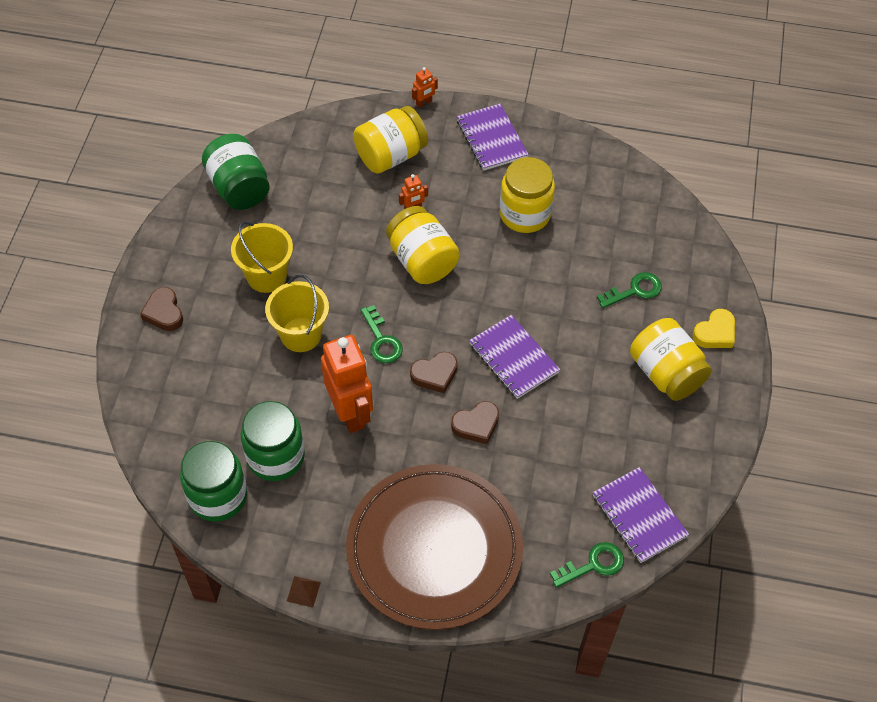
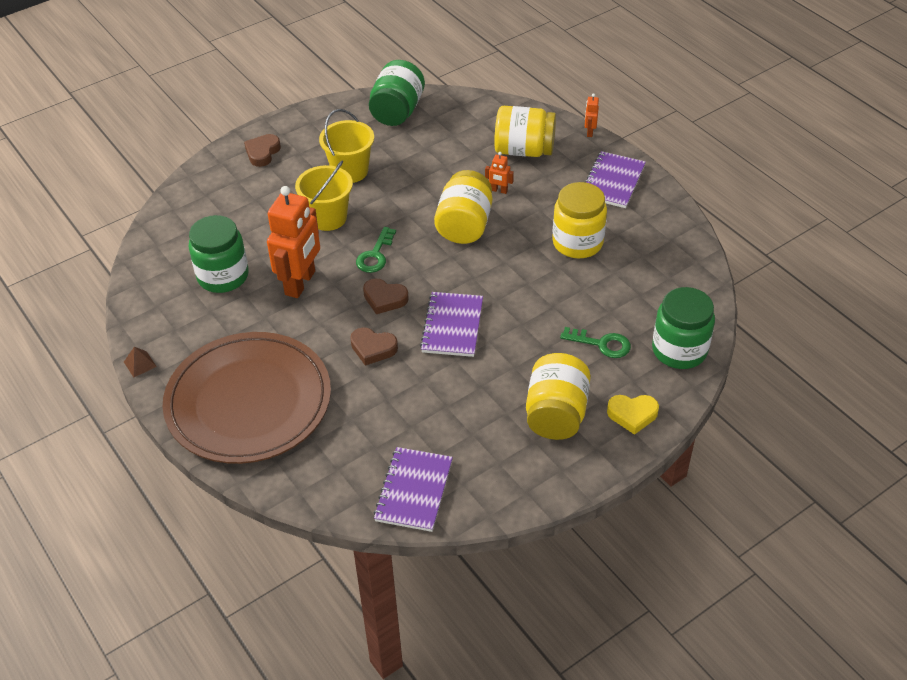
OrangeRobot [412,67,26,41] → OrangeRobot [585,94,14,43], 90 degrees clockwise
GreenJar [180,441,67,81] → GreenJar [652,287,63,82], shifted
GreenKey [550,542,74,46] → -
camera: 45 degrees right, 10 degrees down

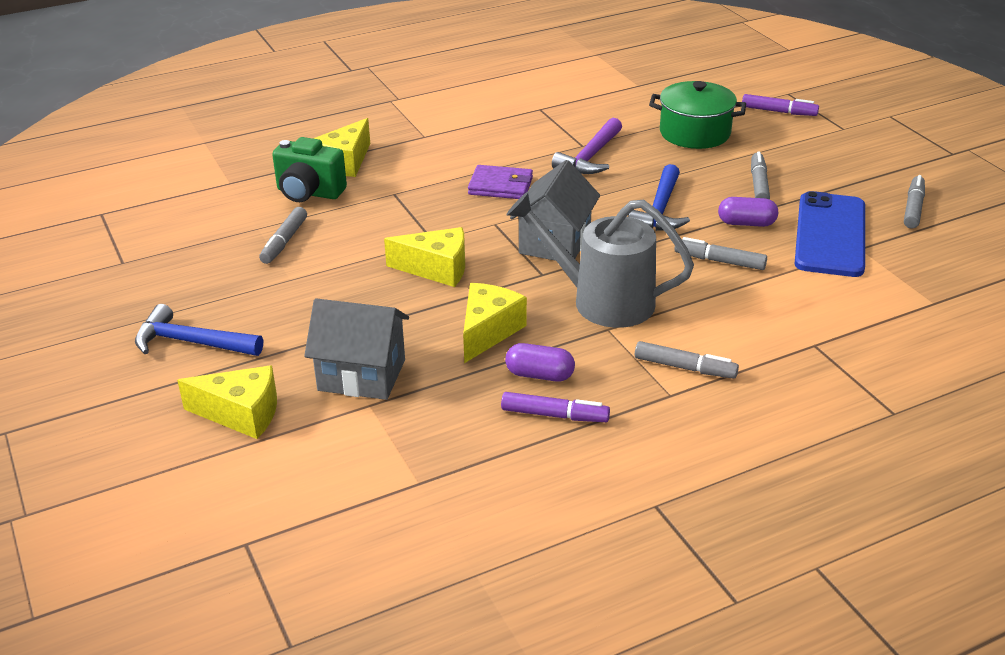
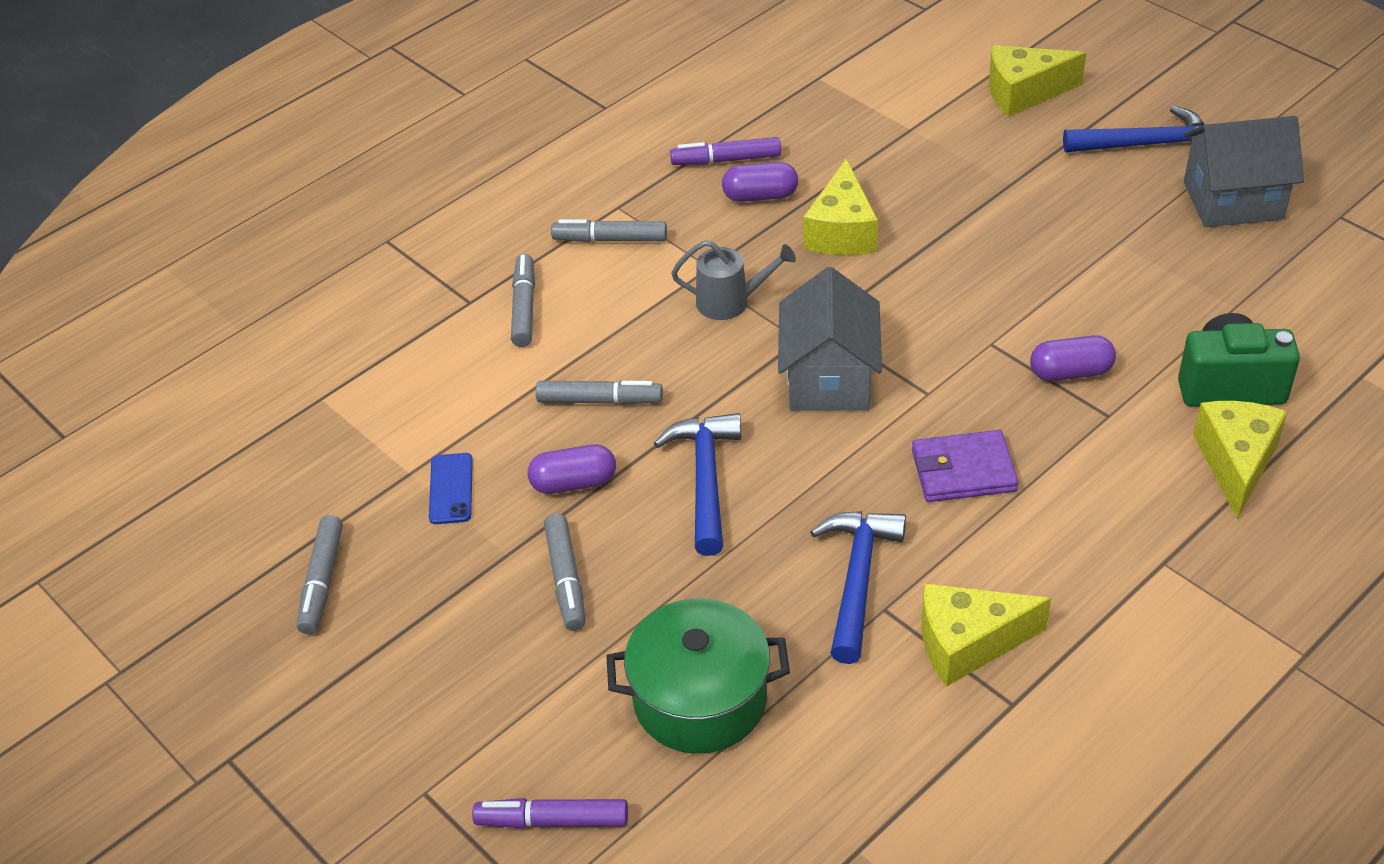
BluePhone [795,191,70,86] → BluePhone [429,453,44,71], x0.43
GreyMarker [259,207,48,57] → GreyMarker [511,254,24,93], shifted
GreyWateringCan [506,192,188,136] → GreyWateringCan [671,240,125,80], x0.52
PurpleHammer [552,118,70,56] → BlueHammer [810,511,96,153]
YellowCheese [384,227,81,60] → YellowCheese [921,583,130,103], shifted
- → PurpleCapsule [1030,335,86,46]
GreyHouse [304,298,105,102] → GreyHouse [1184,116,120,111], shifted
camera: 165 degrees right, 10 degrees up

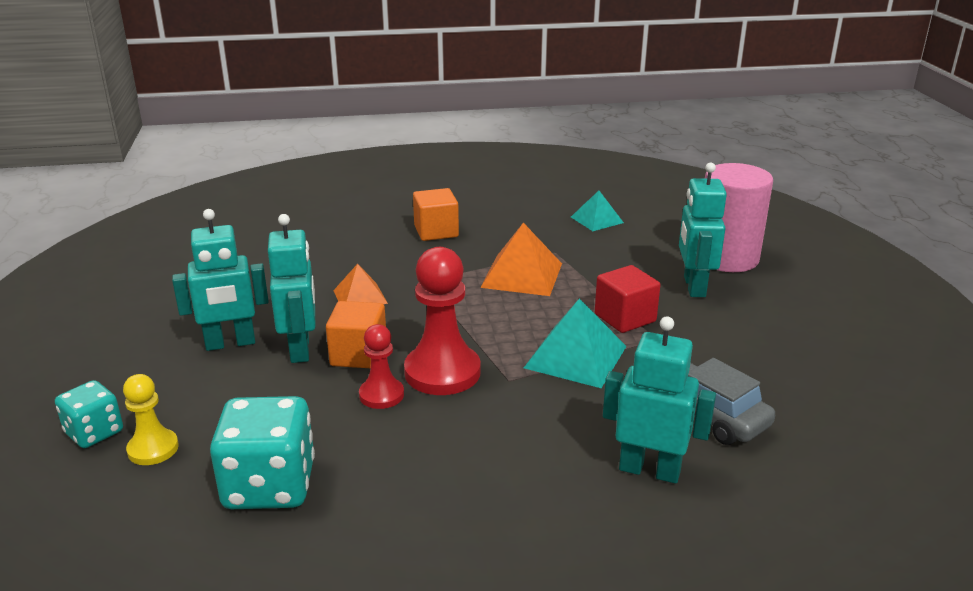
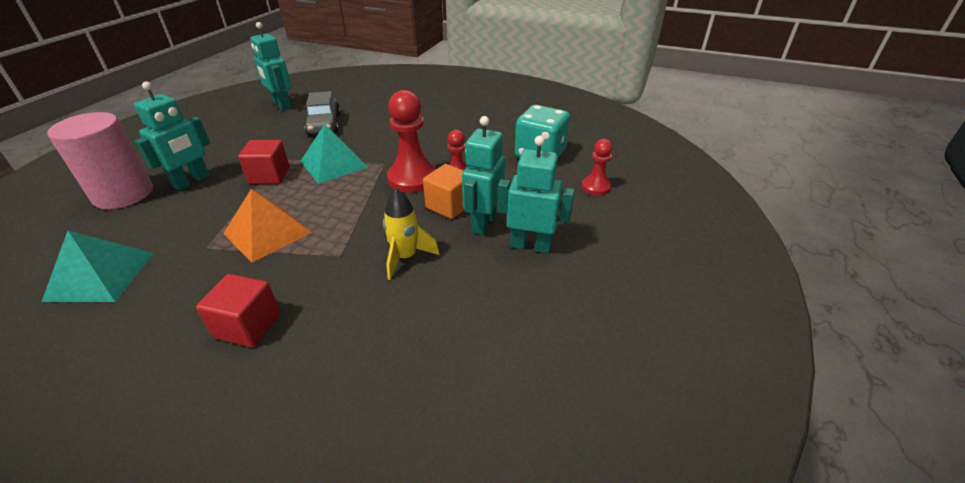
TurquoisePyramid [571,191,53,40] → TurquoisePyramid [41,230,113,72], x1.61
OrangeCube [413,188,46,53] → RedCube [196,274,84,73]
TurquoiseRobot [603,316,113,167] → TurquoiseRobot [250,22,41,88], shifted
OrangePyramid [333,264,55,40] → YellowRocket [383,189,56,91]
YellowPawn [123,374,56,91] → RedPawn [582,139,31,56]
TurquoiseDice [55,380,68,68] → -
camera: 150 degrees left, 10 degrees up

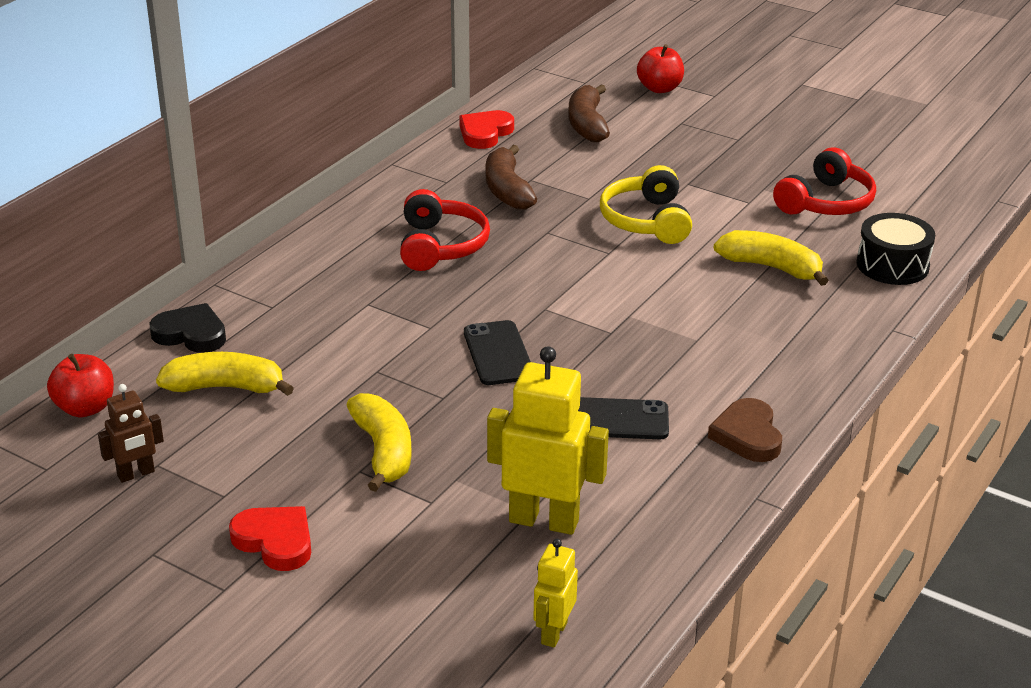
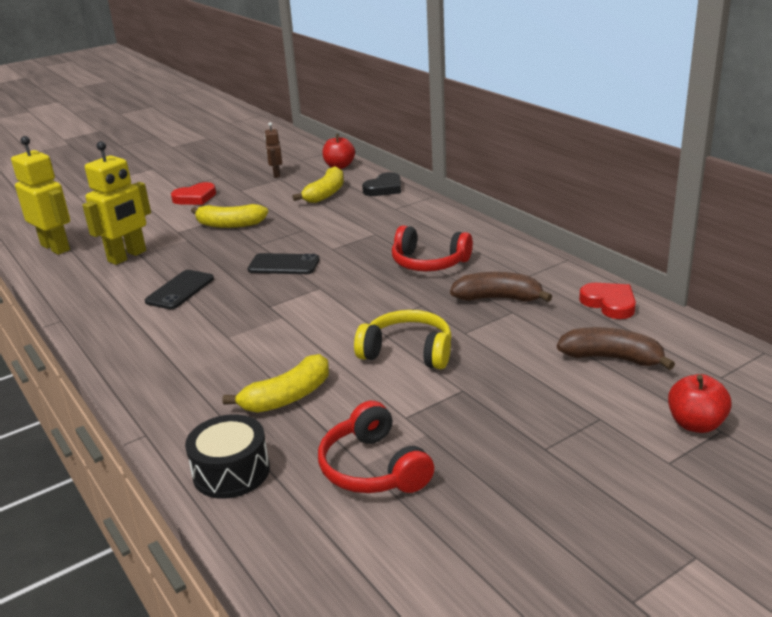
YellowRobot [533,539,45,109] → YellowRobot [11,136,59,119], x1.85
BrownHeart [708,398,74,64] → -
camera: 115 degrees right, 5 degrees down

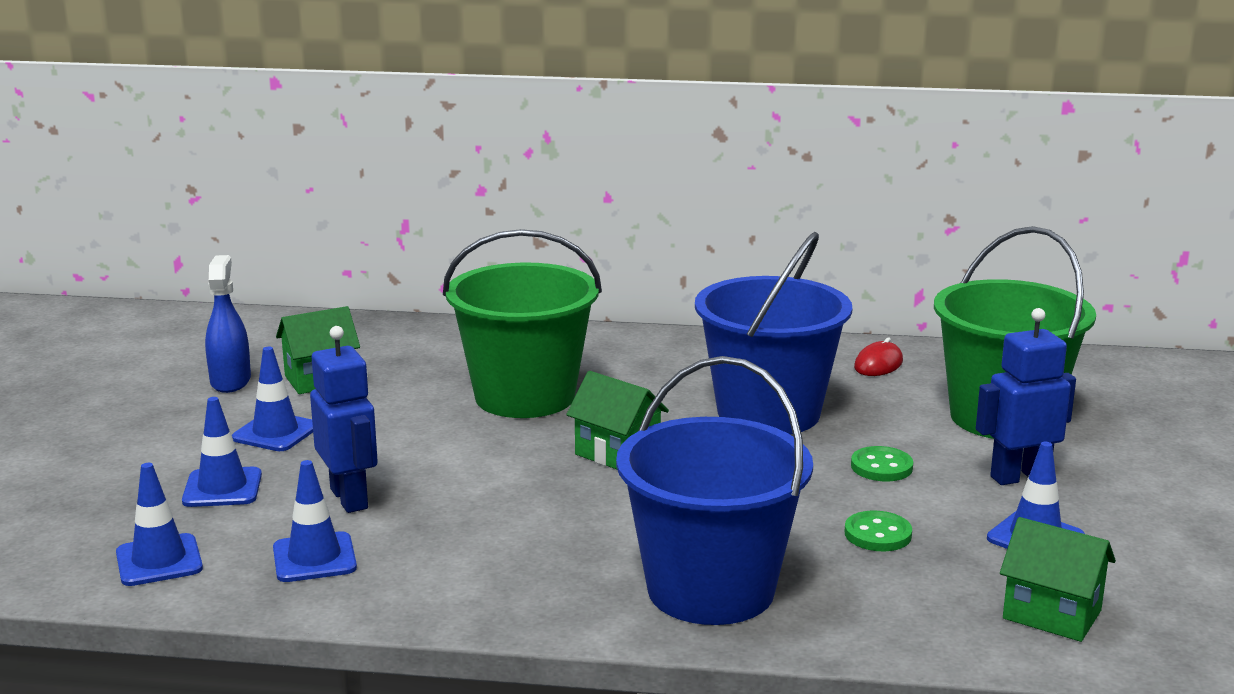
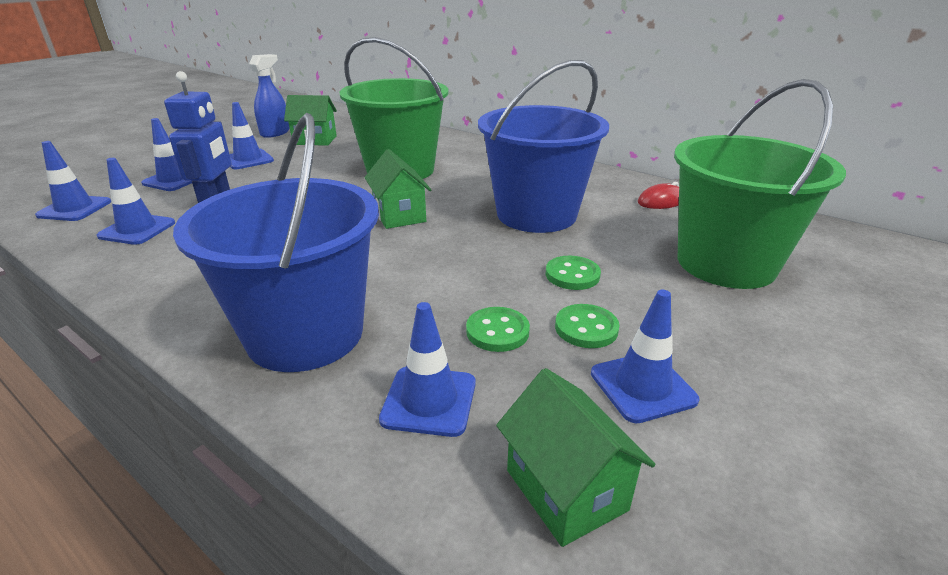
- → BlueTrafficCone [379,302,97,135]
- → GreenButton [555,304,65,44]
BlueRobot [976,308,100,177] → -
camera: 30 degrees right, 10 degrees up

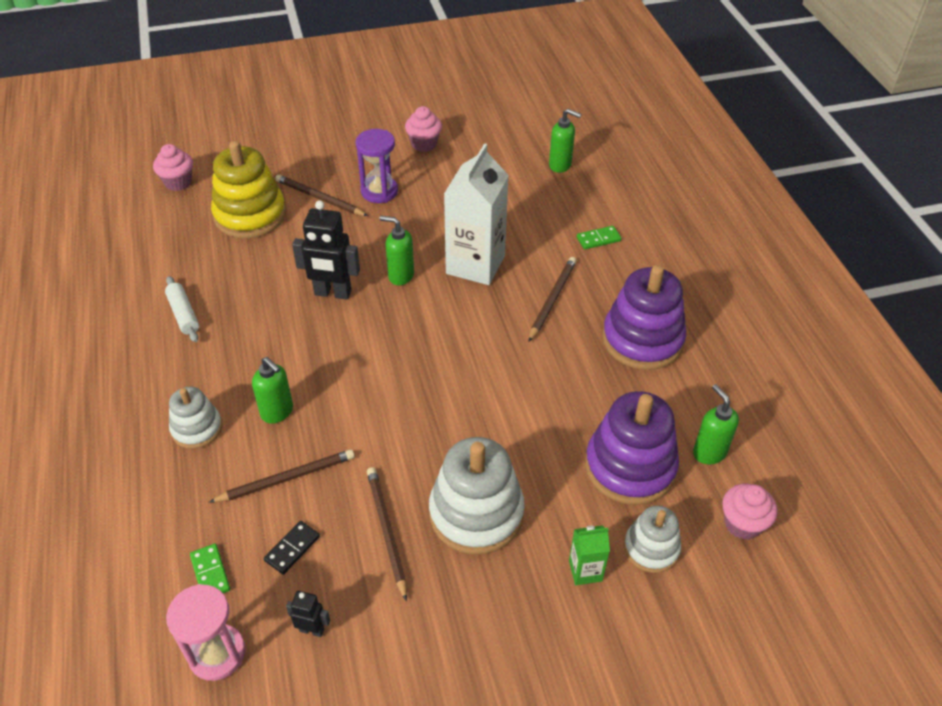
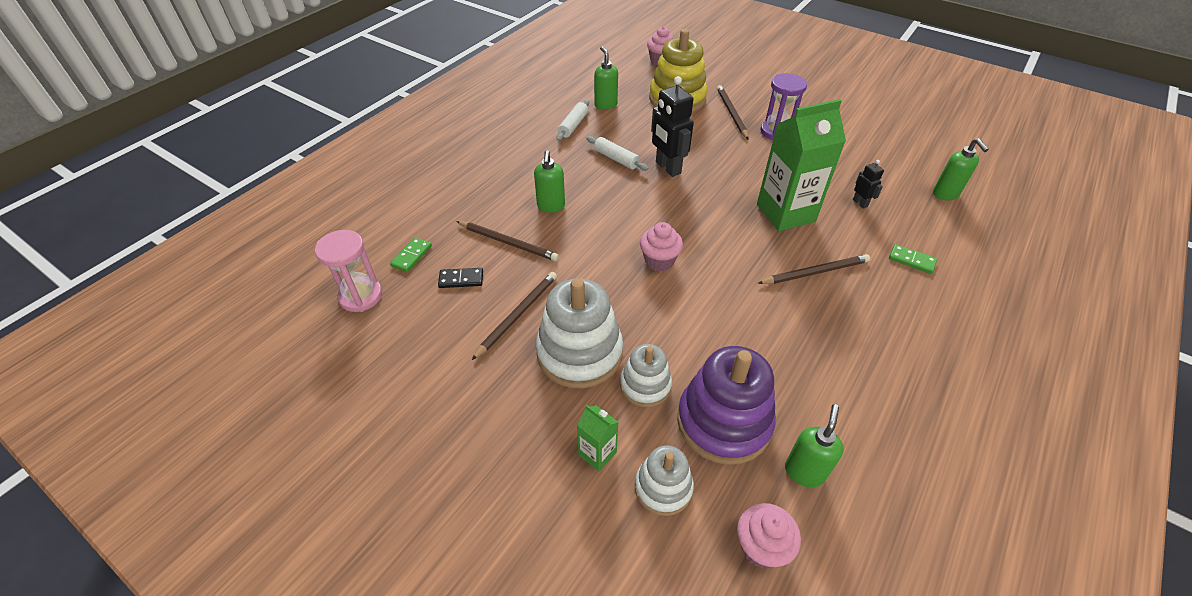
- → WhiteRollingPin [586,136,63,35]
GreenSoapDispenser [380,216,34,70] → GreenSoapDispenser [594,46,24,64], shifted
WhiteStackingToy [169,387,53,62] → WhiteStackingToy [620,344,52,63], shifted
PinkCupcake [405,106,37,46] → PinkCupcake [640,222,43,49], shifted
WhiteCarton [444,143,65,142] → GreenCarton [757,99,89,132]
BlackRobot [286,591,44,46] → BlackRobot [853,160,31,49], shifted
PurpleStackingToy [602,265,84,105] → -
camera: 50 degrees right, 0 degrees up

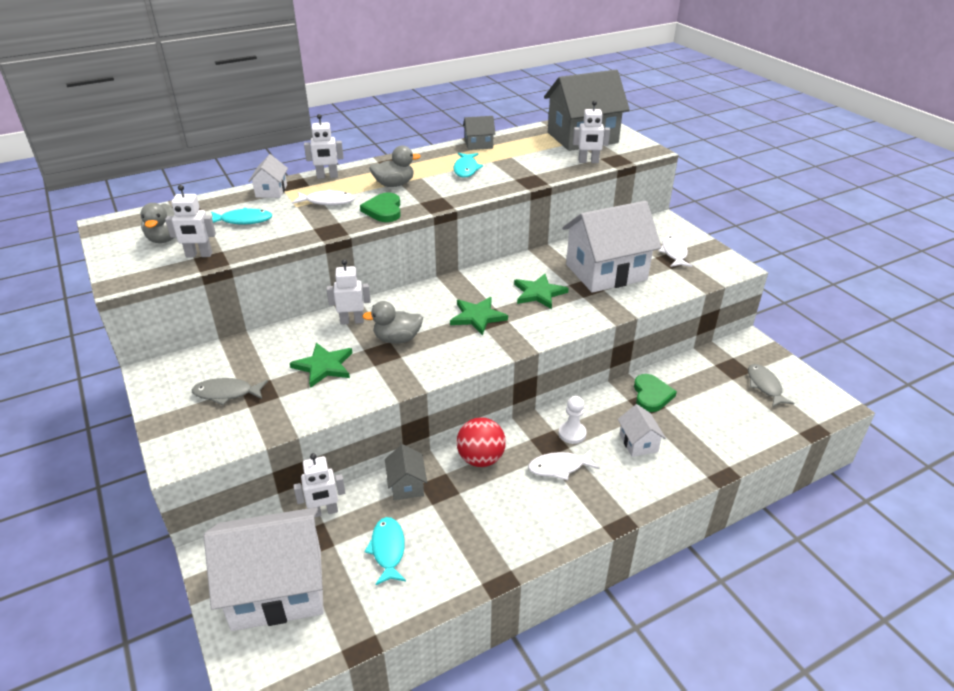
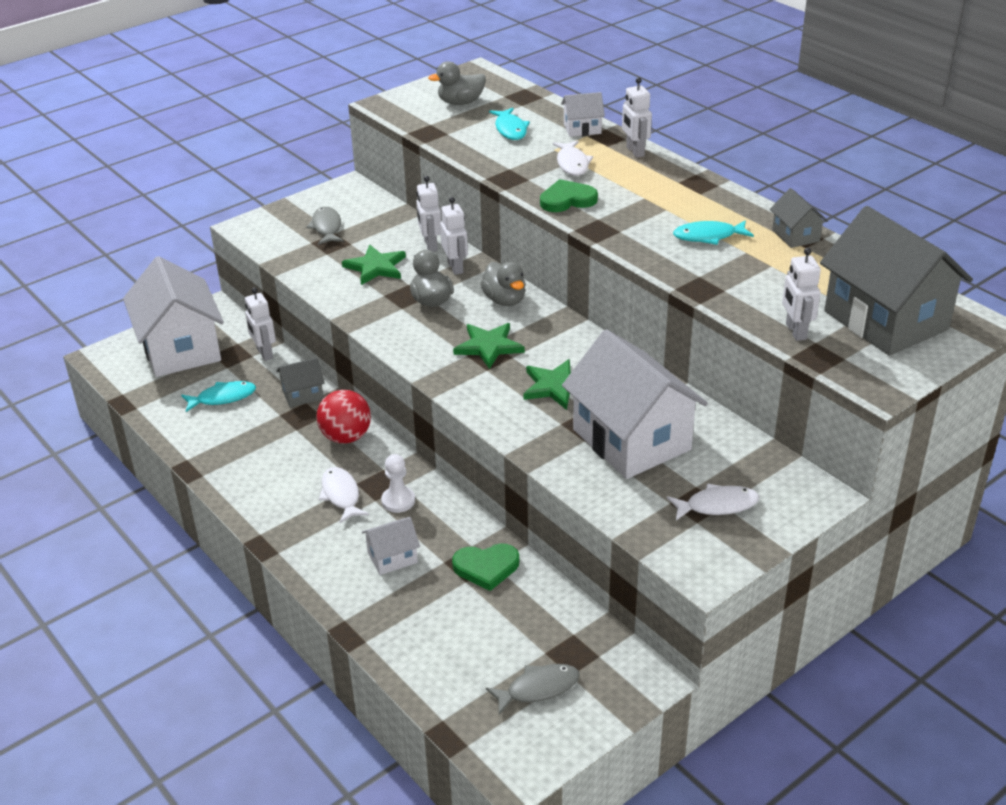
WhiteRobot [165,185,51,72] → WhiteRobot [416,176,25,76], shifted
GreyDuck [369,145,52,42] → GreyDuck [480,262,46,44], shifted
camera: 80 degrees right, 0 degrees up

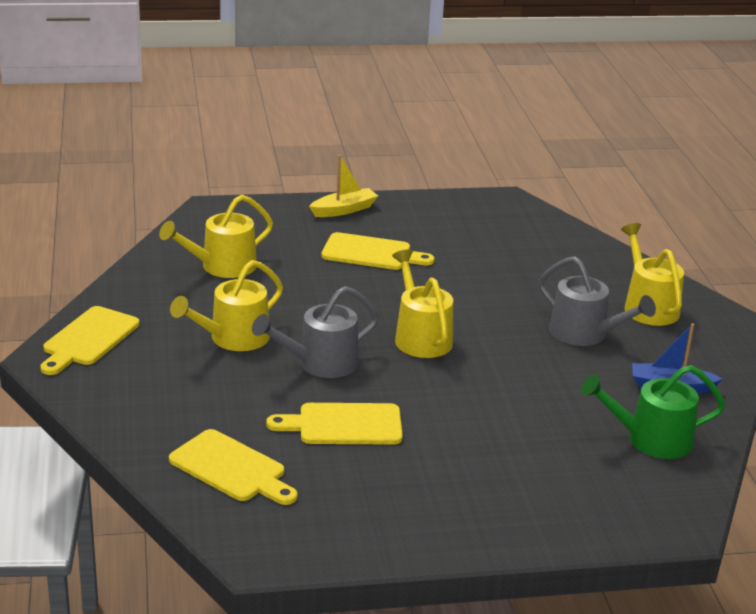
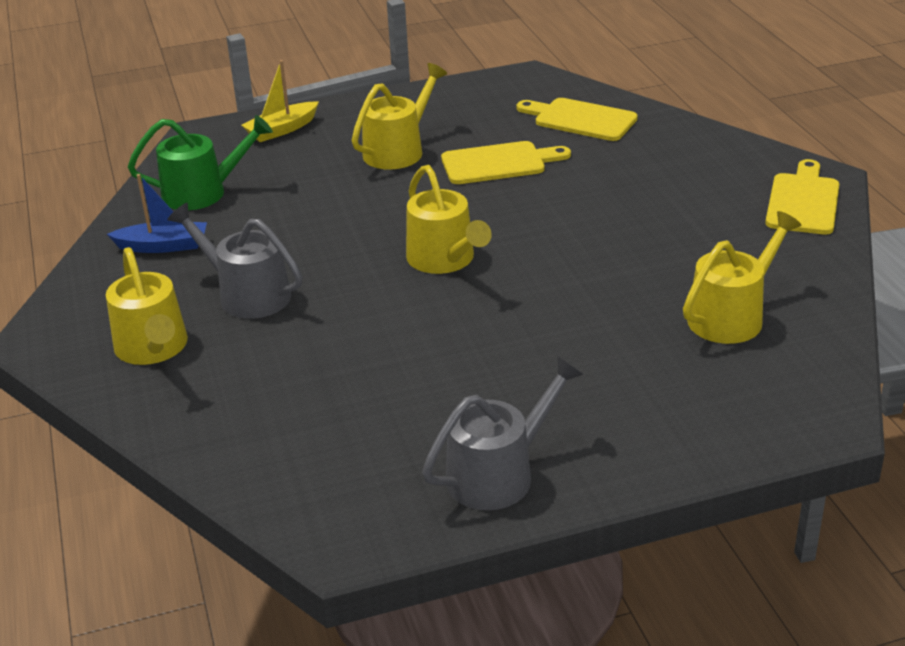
YellowBoat [309,155,69,62] → YellowBoat [241,60,78,82], shifted
YellowWateringCan [170,260,113,91] → YellowWateringCan [352,63,95,106], shifted
GreyWateringCan [252,286,127,92] → GreyWateringCan [422,356,162,154], shifted
YellowCuttingBoard [321,232,113,38] → -
camera: 175 degrees right, 5 degrees up

